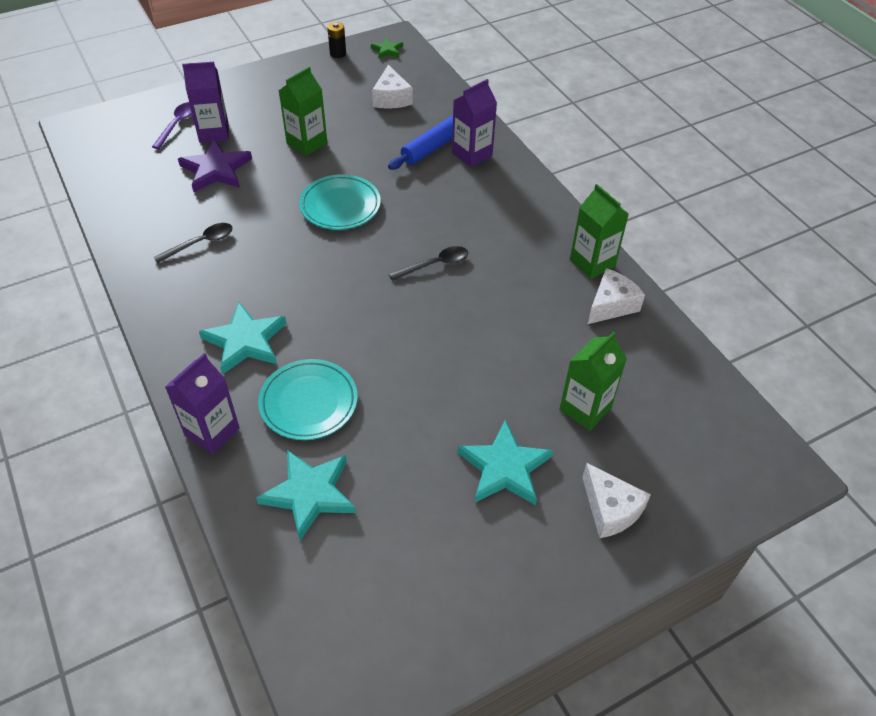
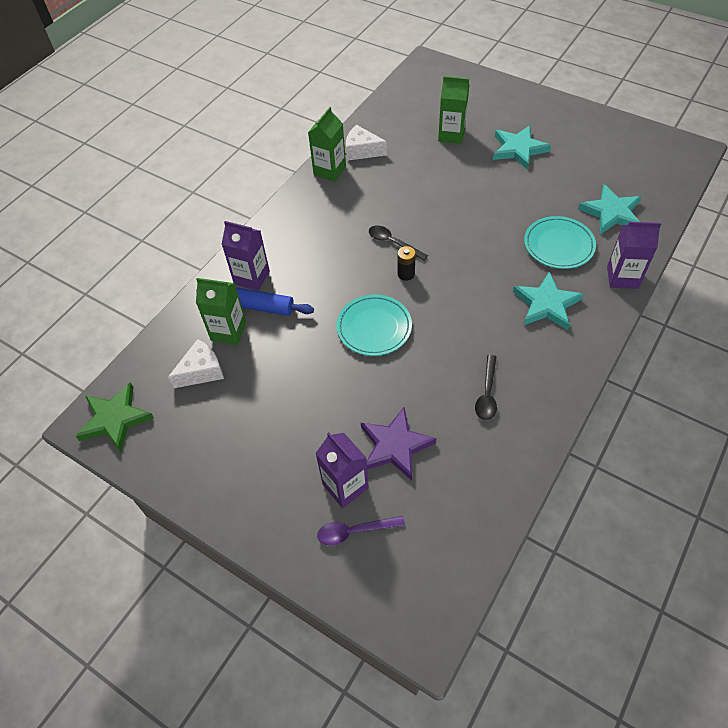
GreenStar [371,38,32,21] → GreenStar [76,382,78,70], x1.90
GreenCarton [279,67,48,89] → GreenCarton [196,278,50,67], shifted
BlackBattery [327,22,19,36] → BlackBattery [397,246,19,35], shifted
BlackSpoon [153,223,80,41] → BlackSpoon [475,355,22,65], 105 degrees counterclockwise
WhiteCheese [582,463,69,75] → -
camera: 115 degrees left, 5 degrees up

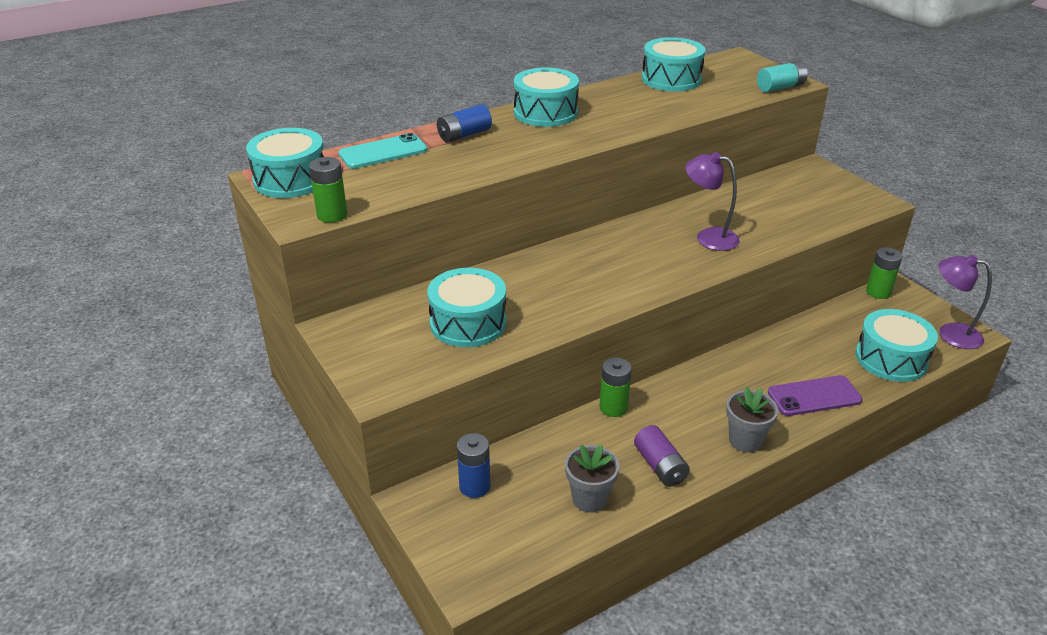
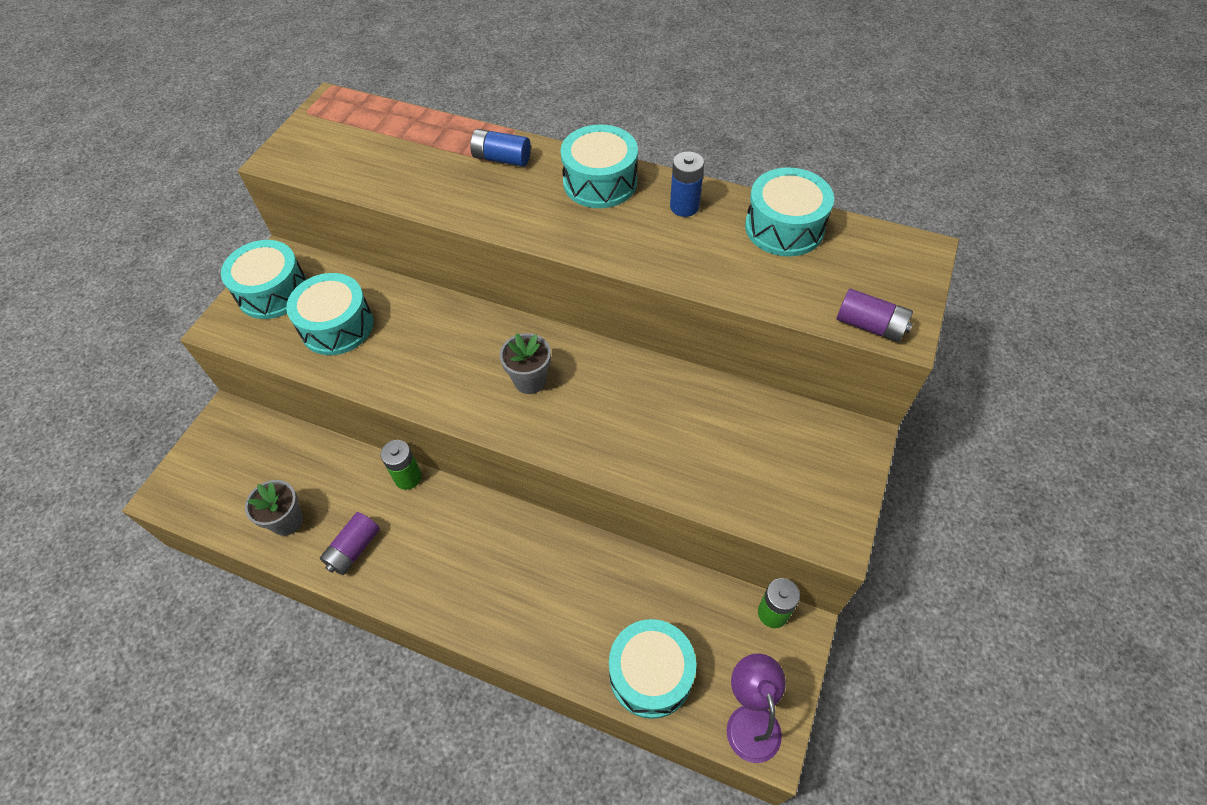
TurquoiseDrum [246,128,78,70] → TurquoiseDrum [221,240,86,79], shifted
GreyFlowerPot [726,386,52,67] → GreyFlowerPot [500,333,51,61], shifted
BlueBattery [457,433,33,65] → BlueBattery [670,151,34,66], shifted
TurquoiseBattery [757,61,51,31] → PurpleBattery [837,289,76,53]
GreenBattery [309,157,38,66] → -
TurquoisePhone [339,133,88,36] → -
PurpleLamp [685,152,55,99] → -
PurplePhone [768,375,94,41] → -
camera: 55 degrees right, 20 degrees up

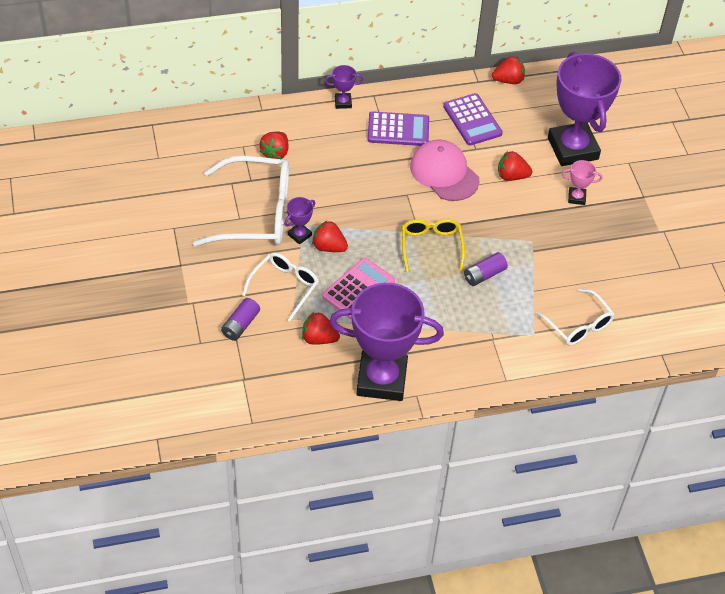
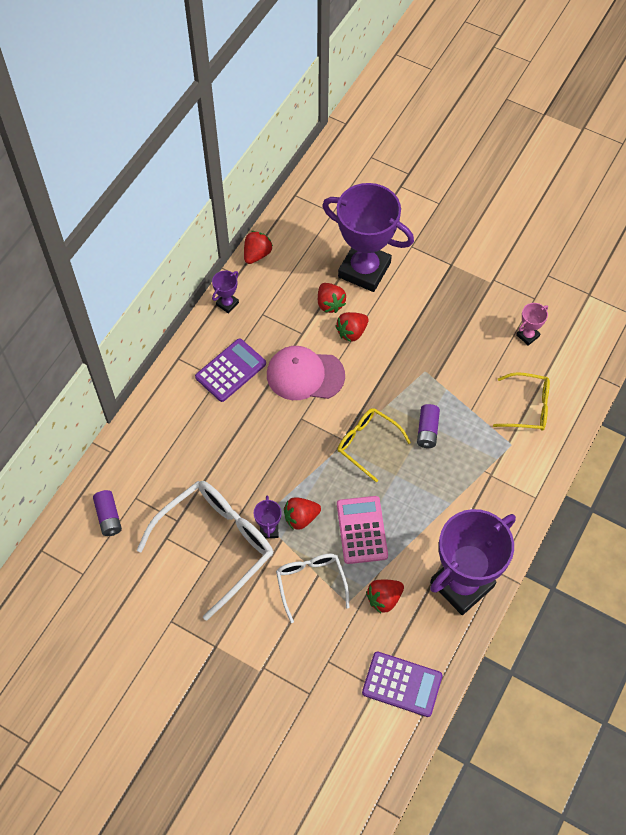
PurpleBattery [221,298,39,43] → PurpleBattery [93,490,29,46], shifted
PurpleTrophy [325,65,38,44] → PurpleTrophy [212,270,27,43], shifted
RedStrawberry [260,131,28,28] → RedStrawberry [318,283,28,30], shifted
PurpleCalculator [443,93,60,52] → PurpleCalculator [362,651,81,66], shifted
WhiteGlasses [535,289,79,57] → YellowGlasses [493,372,57,59]
PinkTrophy [562,160,40,45] → PinkTrophy [516,303,32,43], shifted
camera: 45 degrees left, 10 degrees up

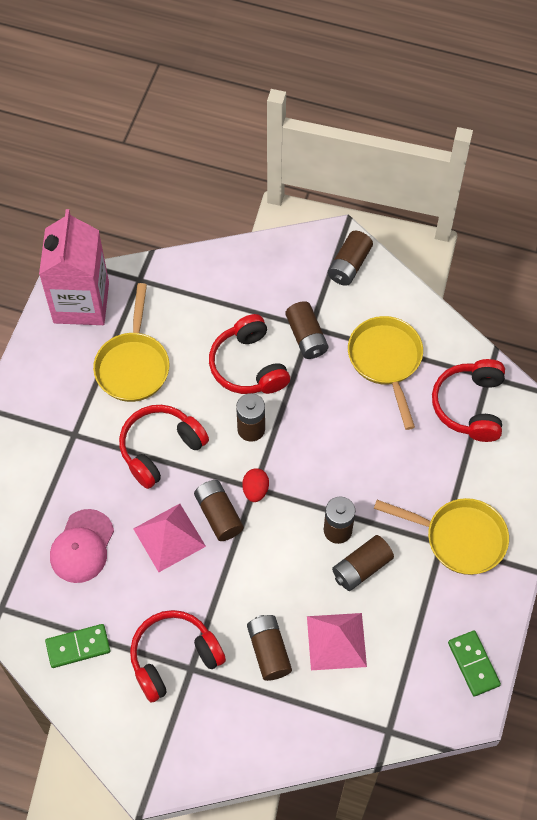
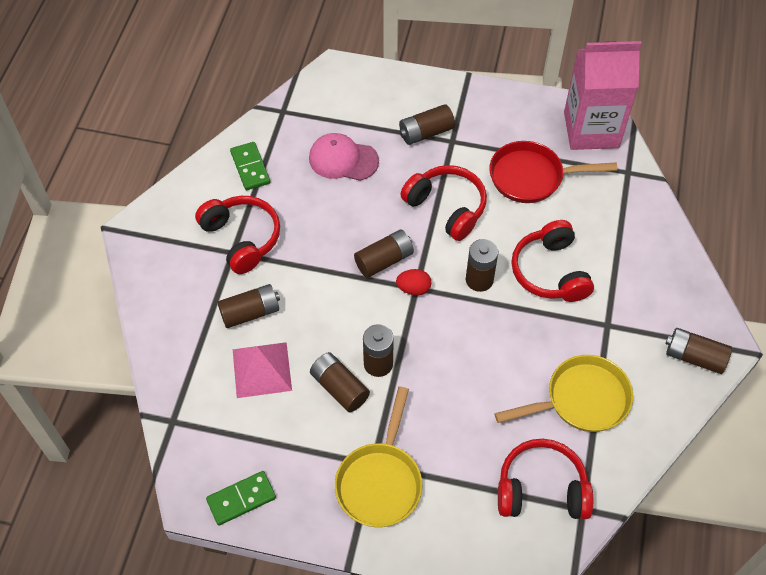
BrownBattery [285,301,43,58] → BrownBattery [399,104,56,41], shifted
YellowPan [93,283,76,119] → RedPan [489,141,128,62]
RedHeadphones [209,314,81,80] → RedHeadphones [511,220,83,82], 75 degrees counterclockwise
PinkPyramid [133,504,73,68] → -
camera: 85 degrees right, 5 degrees down

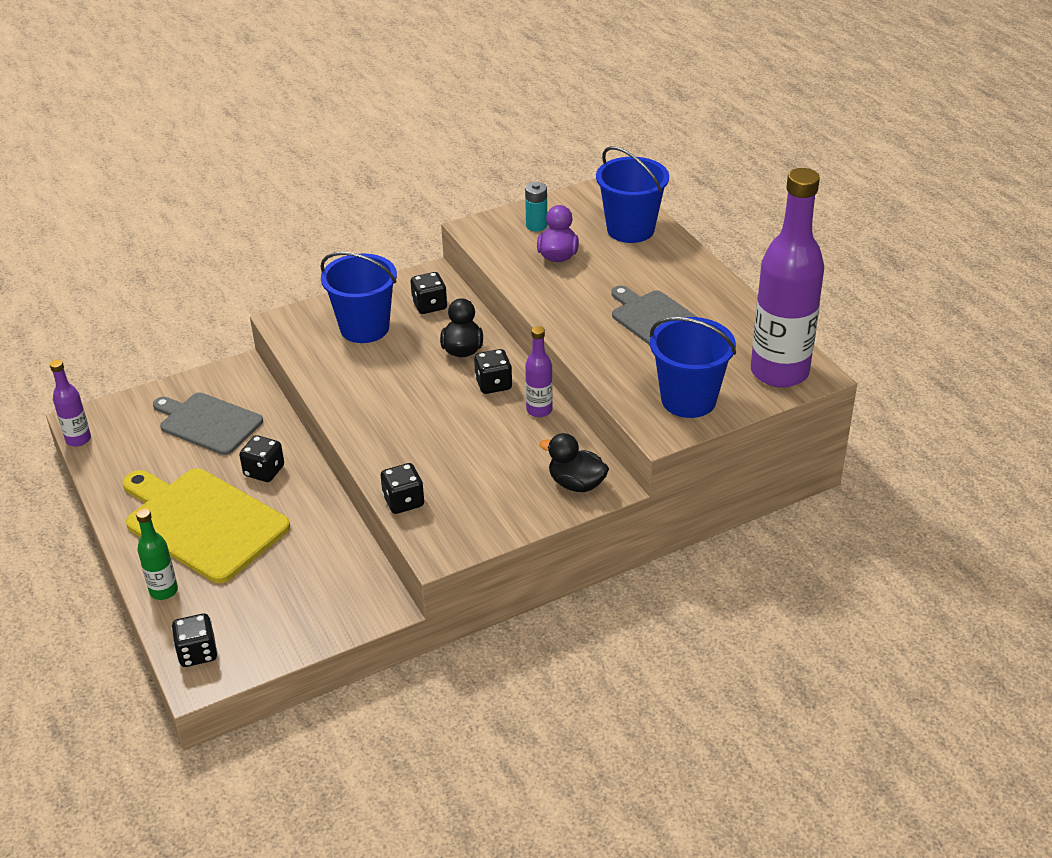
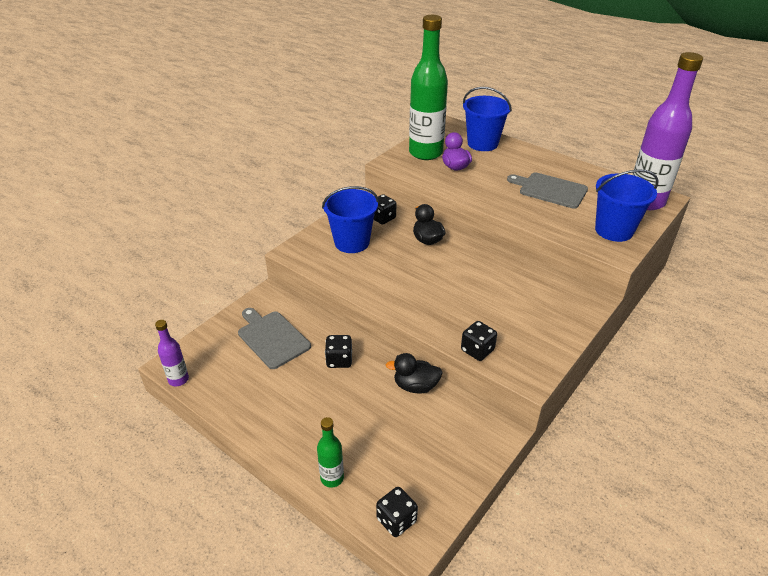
GreyCuttingBoard [153,392,110,63] → GreyCuttingBoard [238,308,73,61], 45 degrees clockwise
BlackDuck [540,433,69,59] → BlackDuck [386,353,57,41], shifted
TurquoiseBattery [525,182,22,49] → GreenBottle [409,15,39,145]
YellowCuttingBoard [123,468,167,115] → -
BlackDice [474,349,39,45] → -
PurpleBottle [525,326,28,91] → -
camera: 25 degrees left, 0 degrees up

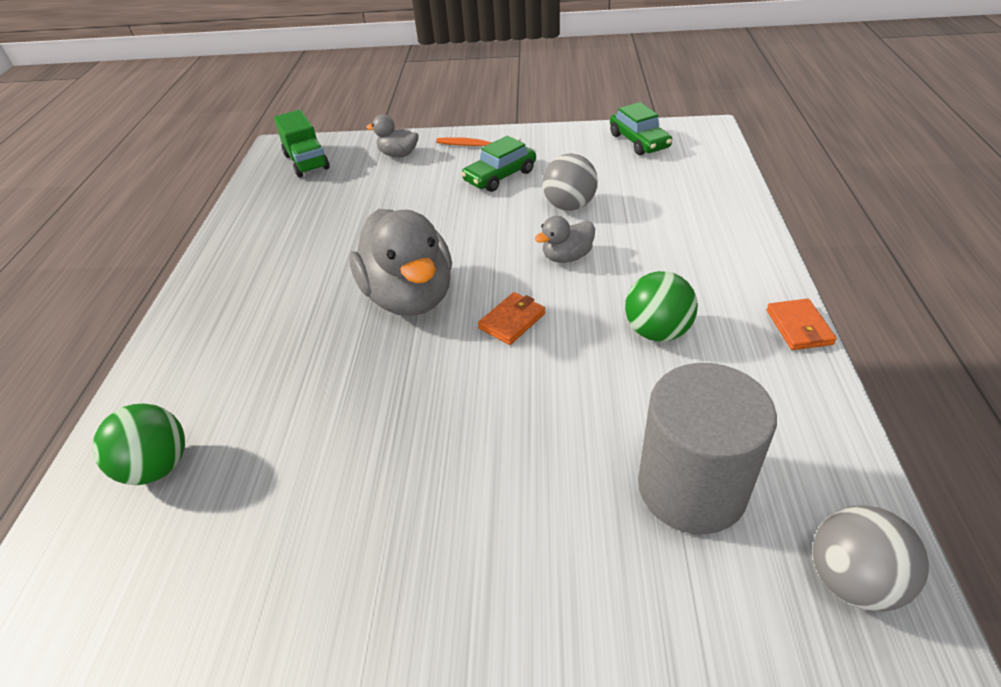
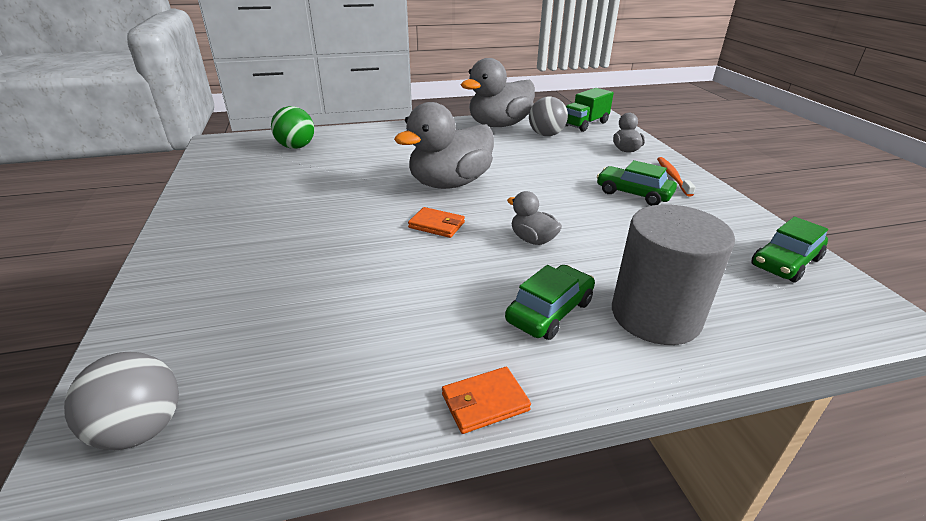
- → GreyDuck [461,58,74,69]
- → GreenCar [505,265,90,75]
GreyBall [542,154,56,57] → GreyBall [529,97,39,39], shifted
GreyCylinder [638,363,139,171] → GreyCylinder [612,204,123,141], shifted
GreenBall [625,271,73,71] → -
camera: 70 degrees right, 10 degrees down

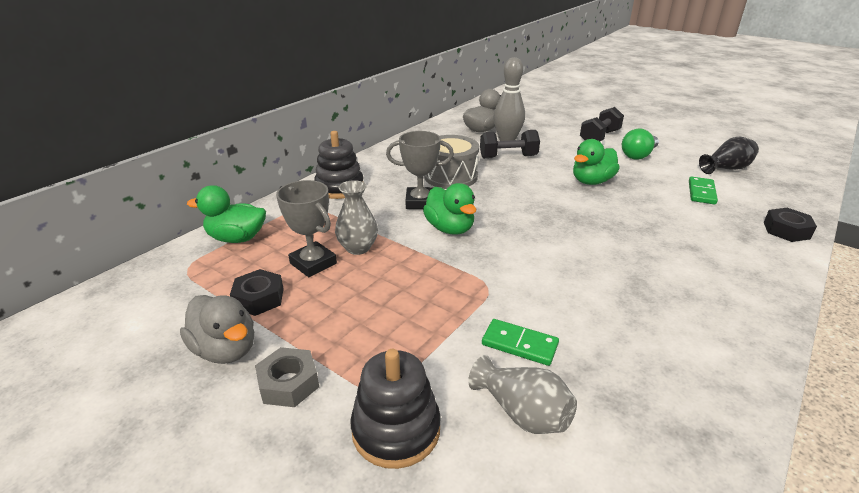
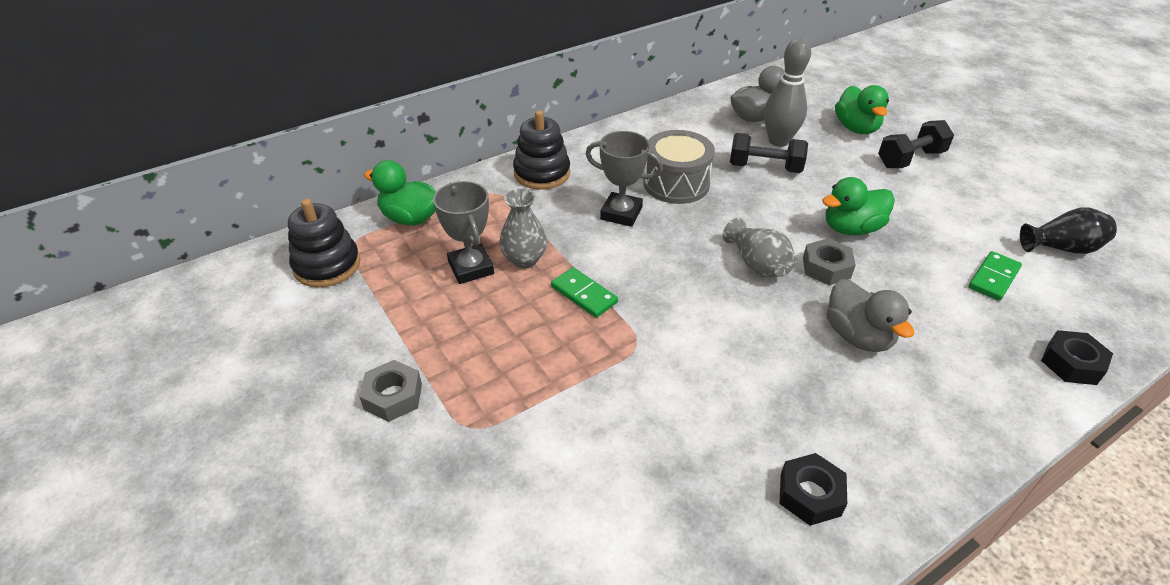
BlackStackingToy [350,349,91,120] → BlackStackingToy [288,199,72,89], shifted
GreenDomino [482,319,77,47] → GreenDomino [551,267,67,51], shifted
GreyVase [468,355,109,79] → GreyVase [723,217,73,60], shifted
BlackNut [230,269,54,47] → BlackNut [779,453,68,73], shifted
- → GreyNut [803,238,53,47]
GreyDuck [180,295,74,69] → GreyDuck [827,279,87,73], shifted
GreenDuck [423,183,53,52] → GreenDuck [835,85,54,49], shifted
GreenLightBulb [622,128,37,32] → -
camera: 20 degrees right, 10 degrees up

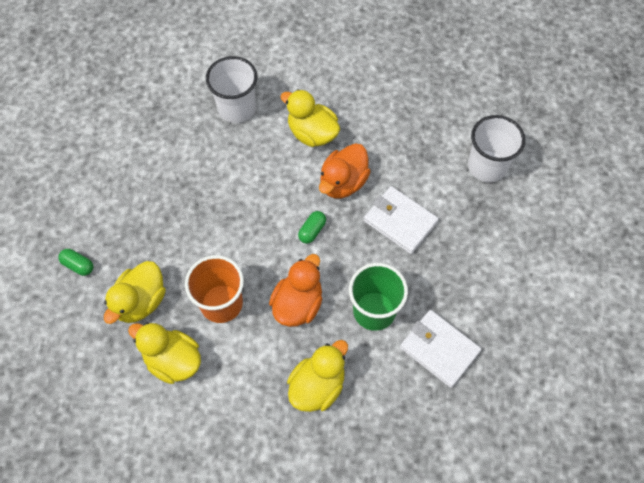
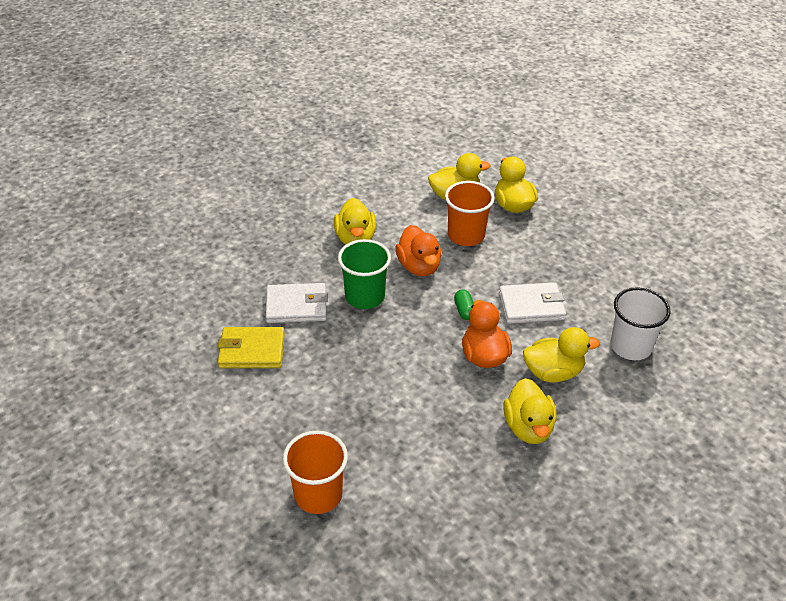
- → YellowWallet [218,327,67,41]
- → OrangeCup [283,430,65,84]
WhiteWallet [364,186,75,68] → WhiteWallet [499,282,67,42], shifted
- → YellowDuck [503,378,54,66]
GreenCapsule [58,249,35,27] → -
WhiteCup [468,115,57,68] → -
camera: 135 degrees right, 20 degrees down

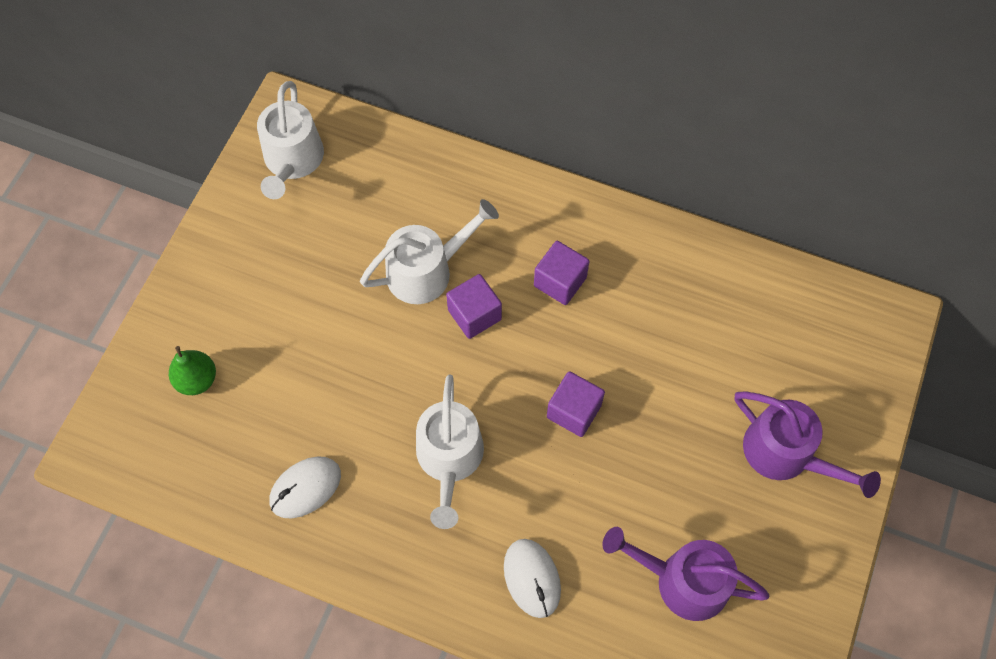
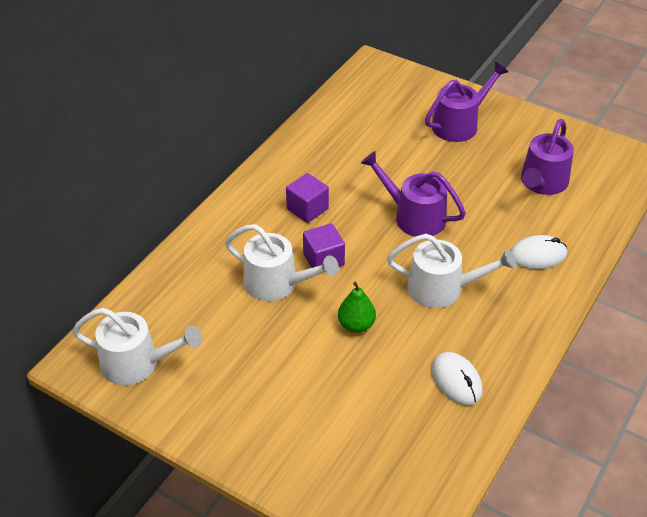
WhiteWateringCan [360,199,139,105] → WhiteWateringCan [225,224,114,77], 135 degrees clockwise
GreenPear [169,346,47,49] → GreenPear [338,281,38,52], shifted
PurpleCube [547,371,58,66] → PurpleWateringCan [361,151,105,86]
camera: 80 degrees left, 20 degrees down

